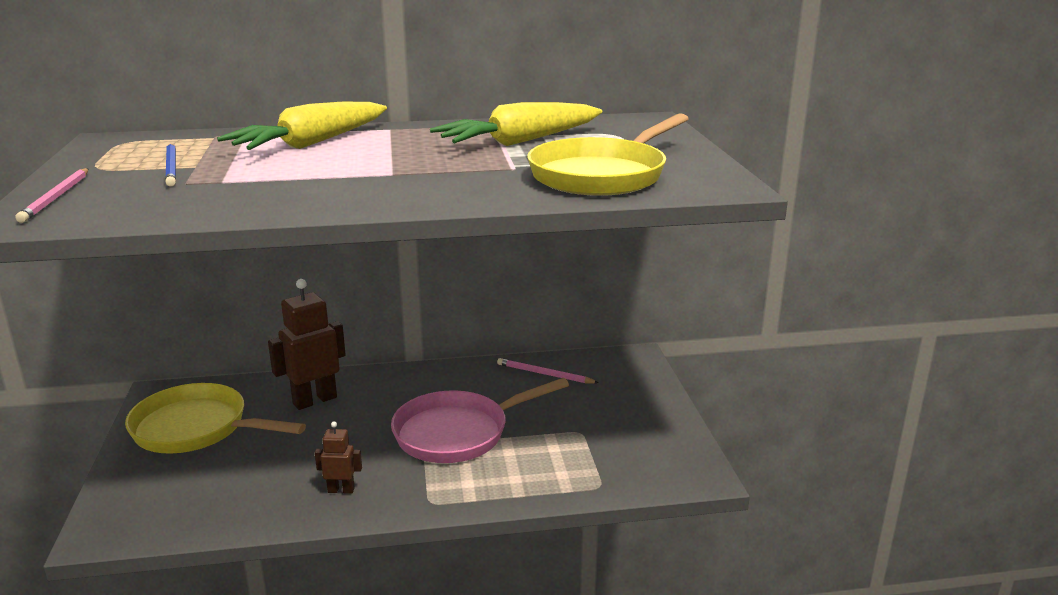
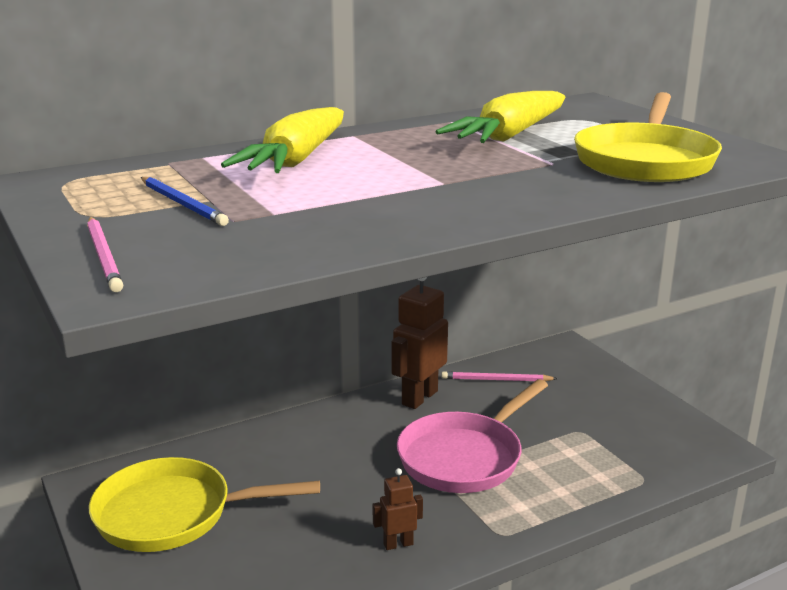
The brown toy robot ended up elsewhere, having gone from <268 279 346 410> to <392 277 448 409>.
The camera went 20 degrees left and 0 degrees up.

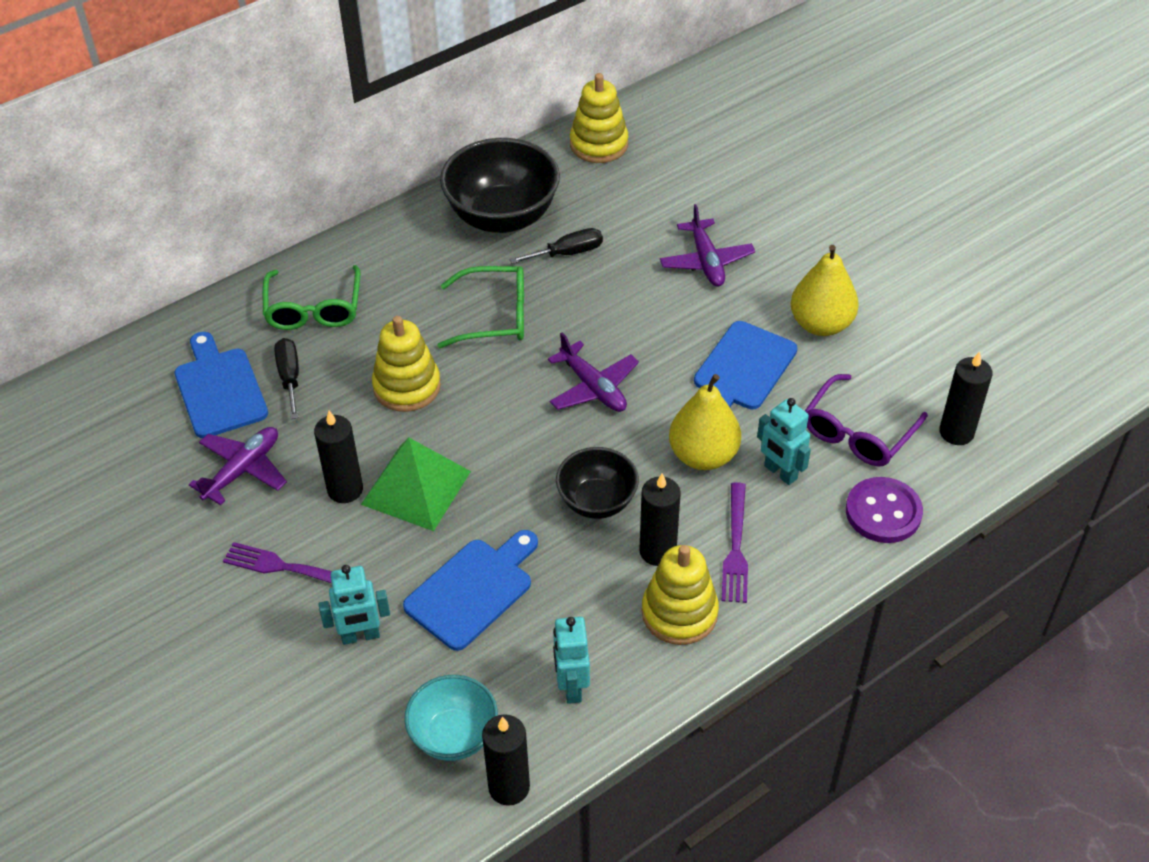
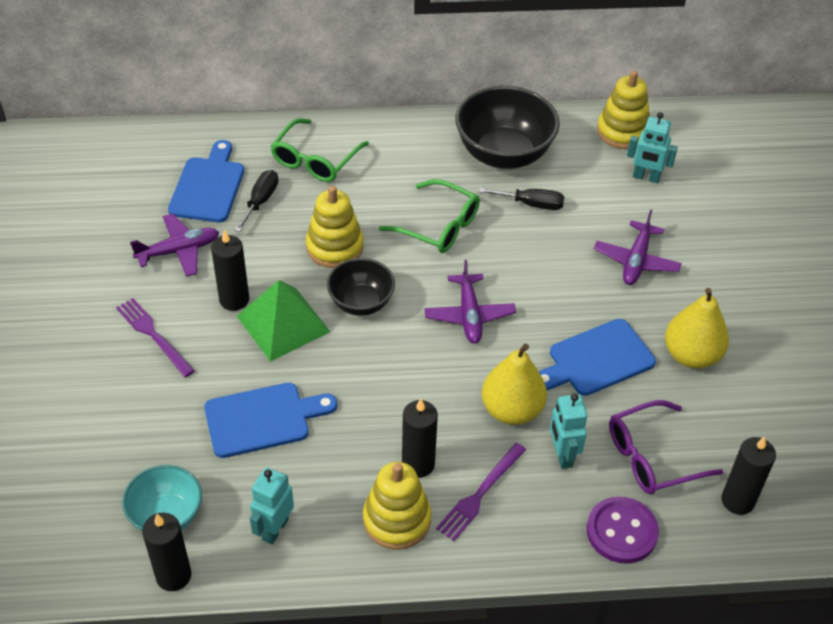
The ebony bowl ended up elsewhere, having gone from <556 447 639 519> to <327 258 395 316>.
The teal toy robot ended up elsewhere, having gone from <318 565 390 645> to <627 112 678 184>.
The camera went 30 degrees right and 0 degrees up.

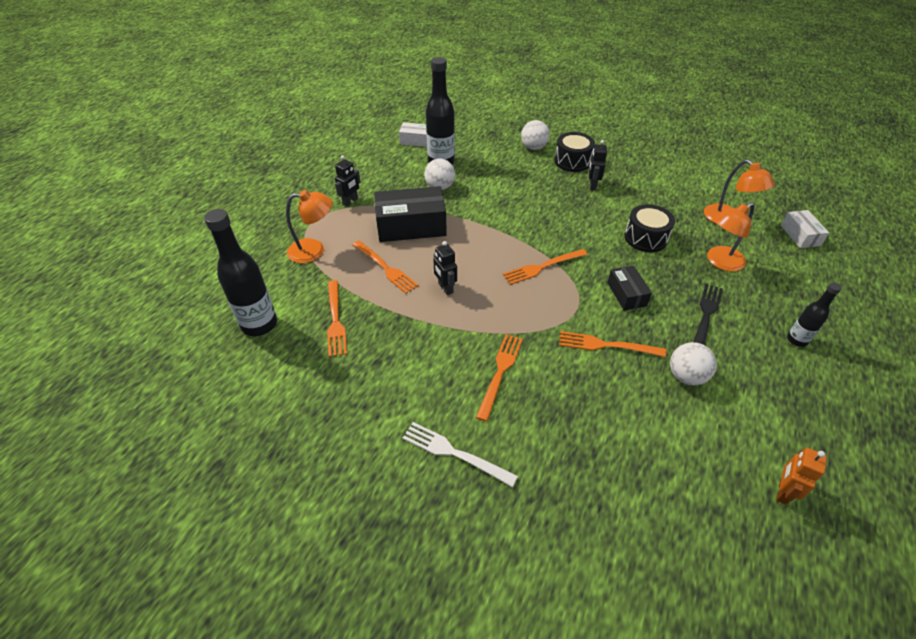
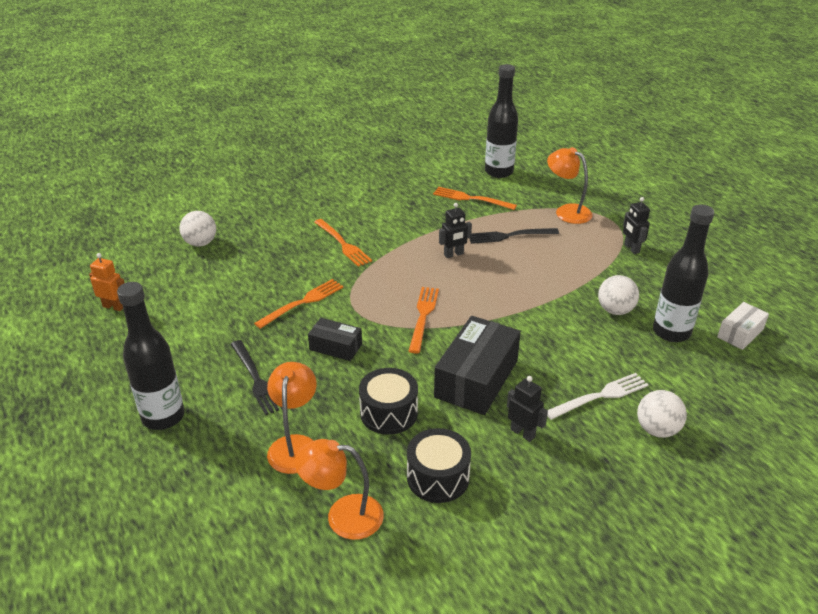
The orange toy robot at <776 448 827 505> ended up facing another way, 45 degrees counterclockwise from before.
The size of the ebony drink bottle at <787 282 842 347> changed by a factor of 1.83.
The white sphere ended up elsewhere, having gone from <670 342 717 385> to <179 211 216 247>.
The ebony snare drum ended up elsewhere, having gone from <554 132 595 172> to <407 428 471 503>.
The ebony box ended up elsewhere, having gone from <374 186 447 242> to <434 316 521 415>.
The ebony toy robot at <433 241 457 295> ended up facing another way, 150 degrees clockwise from before.
What was the orange table fork at <353 241 419 294> turned into the ebony table fork at <469 228 559 244>.
The orange reading lamp at <286 190 333 263> ended up facing another way, 105 degrees clockwise from before.
The white table fork ended up elsewhere, having gone from <402 422 518 487> to <547 373 648 420>.
The second view lost the white box at <781 210 829 248>.
The camera went 125 degrees right and 10 degrees down.

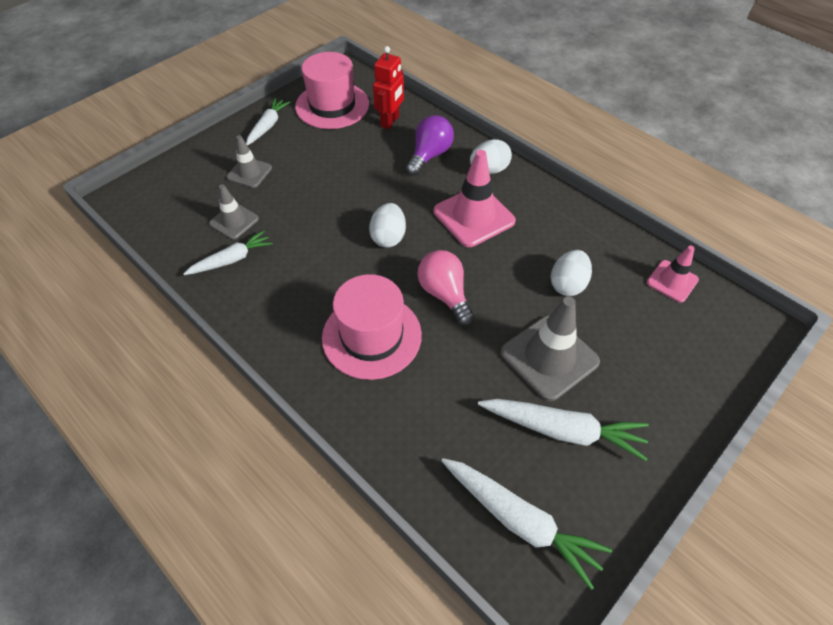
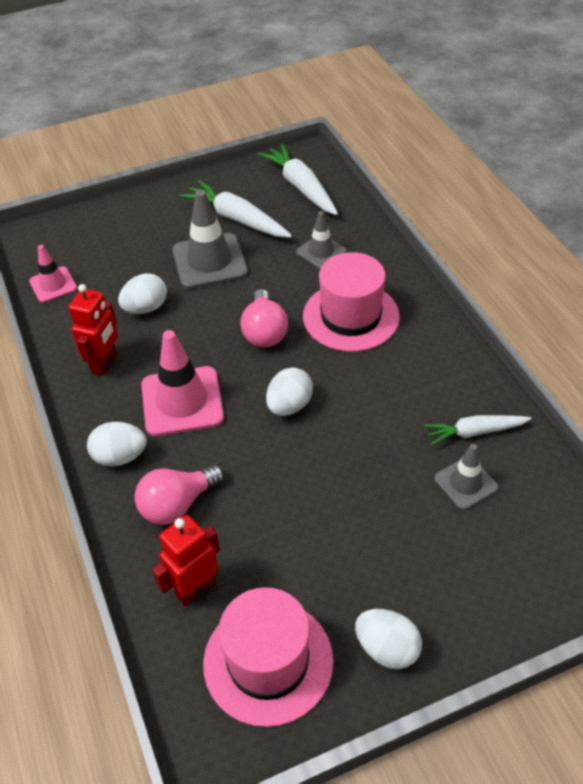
The second view gained the scarlet toy robot at <69 284 118 376>.
What was the royal purple light bulb at <406 115 454 176> turned into the rose-pink light bulb at <135 465 225 525>.
The gray safety cone ended up elsewhere, having gone from <227 135 272 188> to <296 211 347 269>.
Where the white root vegetable stood at <246 98 290 146>, the white egg came to stand at <355 609 422 669>.
The camera went 155 degrees left and 5 degrees down.

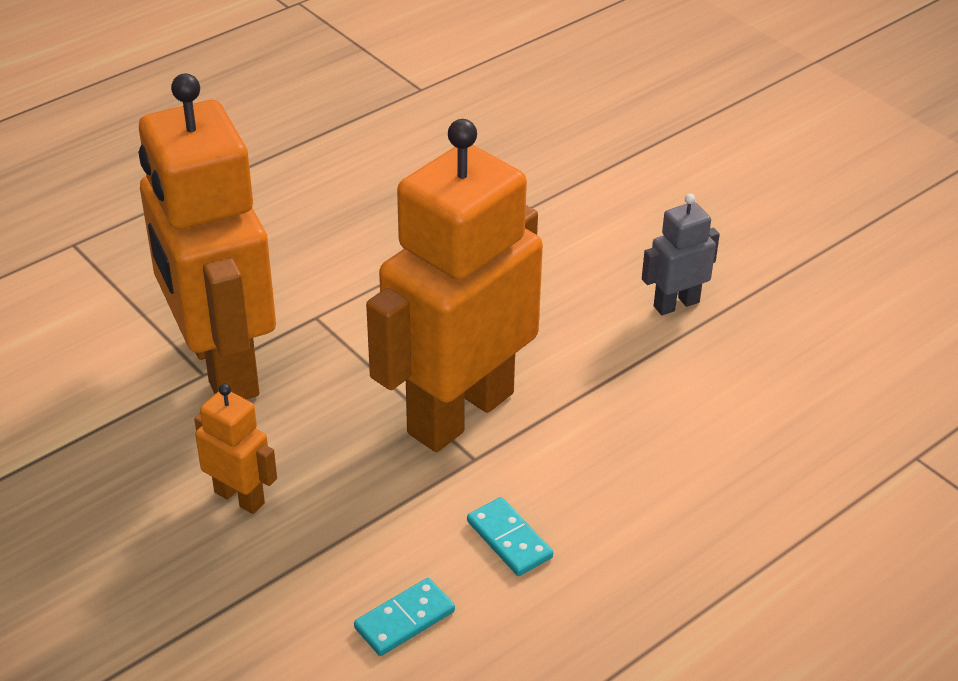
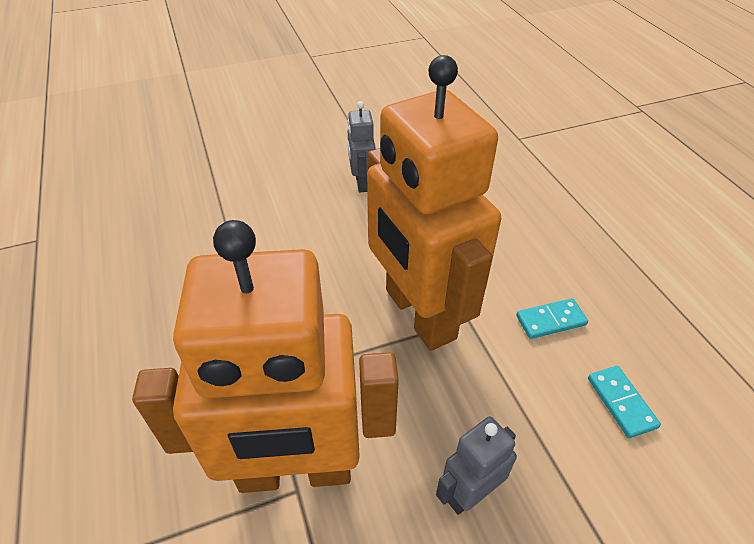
What was the orange toy robot at <194 384 277 514> turned into the gray toy robot at <436 417 517 515>.
The camera went 70 degrees left and 5 degrees up.

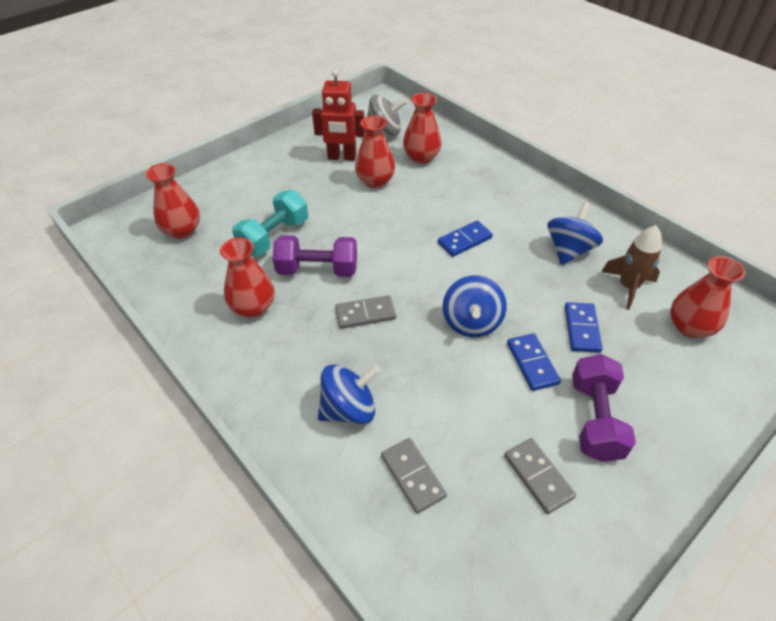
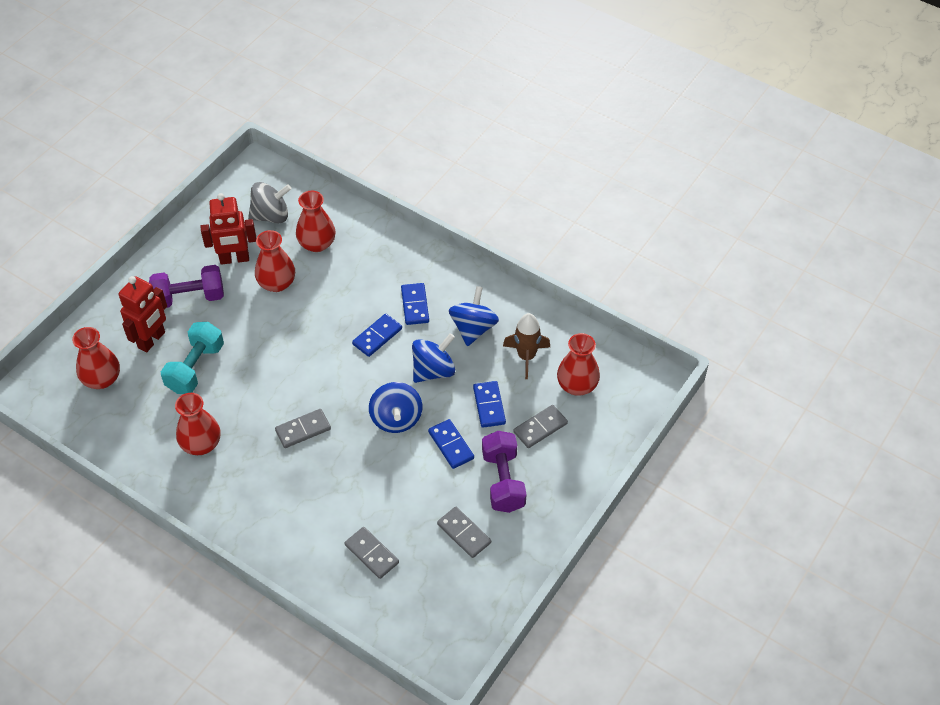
The second view gained the scarlet toy robot at <119 276 167 353>.
The royal purple free weight ended up elsewhere, having gone from <273 235 357 277> to <149 265 224 308>.
The second view gained the cobalt domino piece at <401 283 429 325>.
The cobalt spinning top ended up elsewhere, having gone from <318 364 381 424> to <412 333 455 383>.
The second view gained the gray domino piece at <513 405 568 448>.
The camera went 15 degrees left and 5 degrees up.

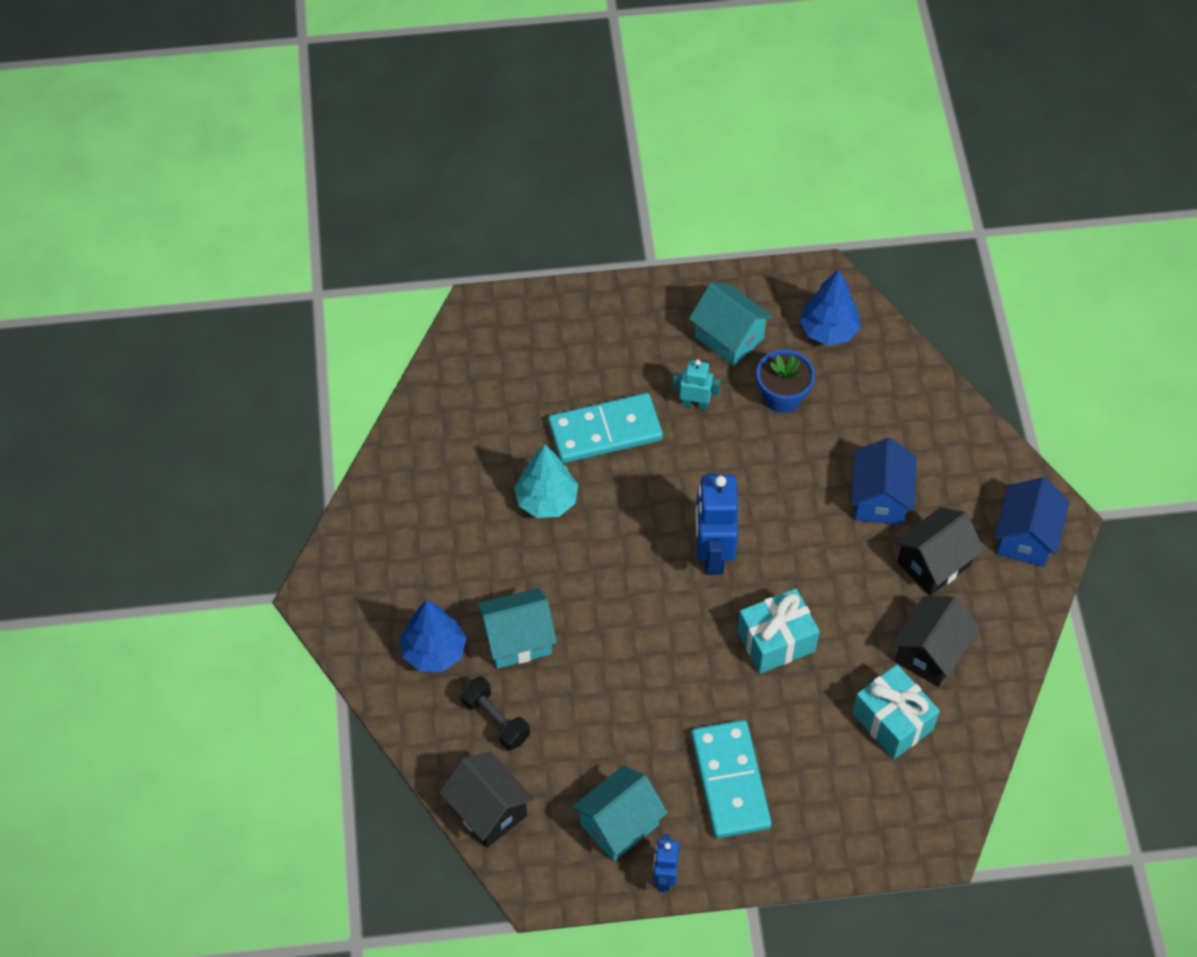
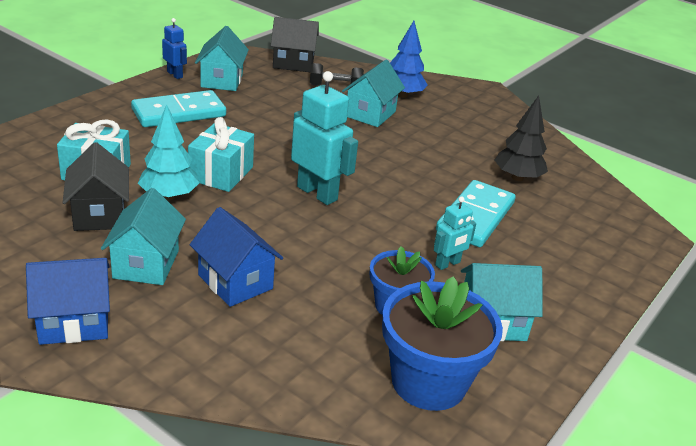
The cobalt house at <995 477 1069 567> ended up facing another way, 75 degrees counterclockwise from before.
What was the ebony house at <894 507 984 596> turned into the teal house at <101 188 186 285>.
The teal domino piece at <691 720 771 838> ended up facing another way, 60 degrees counterclockwise from before.
The teal fir tree ended up elsewhere, having gone from <514 444 578 518> to <138 104 199 200>.
What was the cobalt toy robot at <695 474 738 575> turned into the teal toy robot at <291 71 358 205>.
Where the cobalt fir tree stood at <799 269 861 345>, the cobalt potted plant came to stand at <382 276 503 411>.
The second view gained the ebony fir tree at <495 96 548 181>.
The camera went 130 degrees right and 25 degrees down.

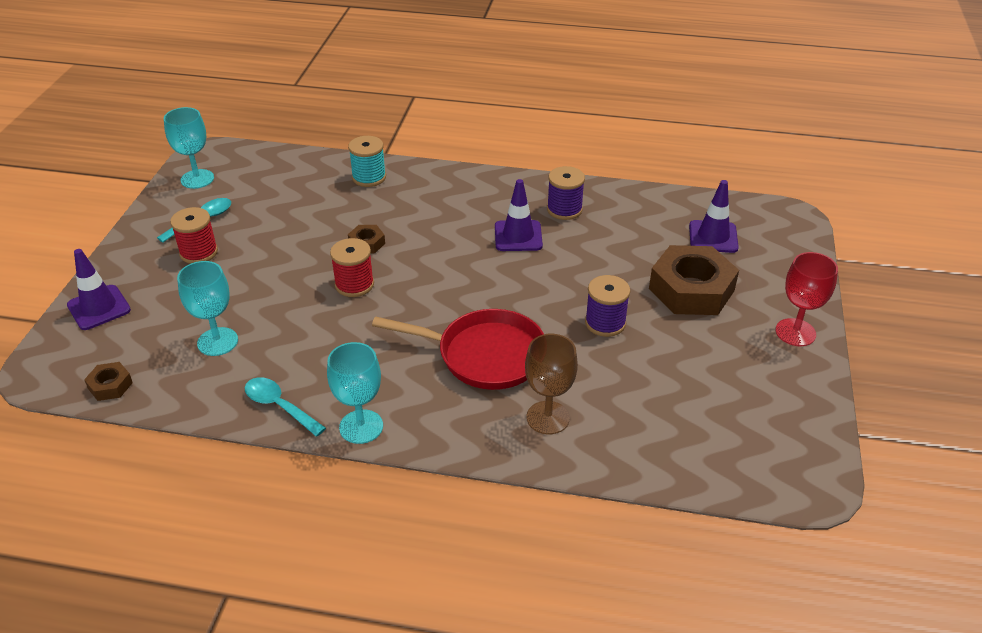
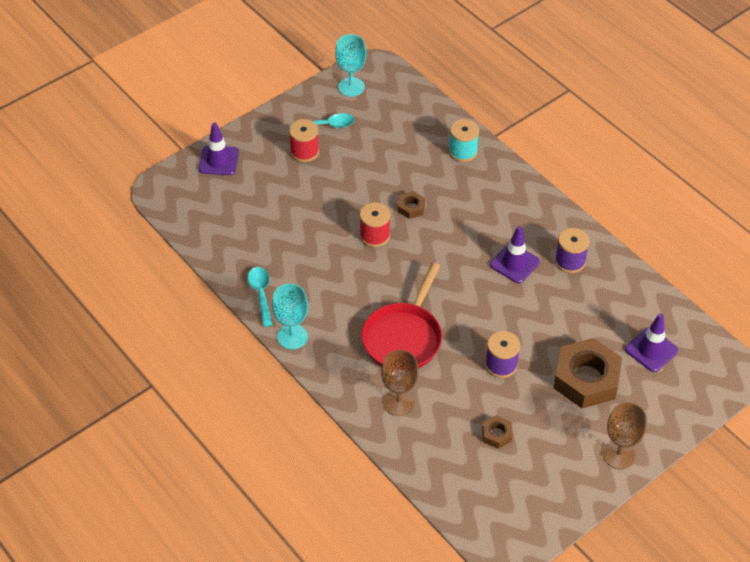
The scarlet frying pan at <372 309 544 390> ended up facing another way, 60 degrees clockwise from before.
The brown hexagon nut ended up elsewhere, having gone from <84 362 133 401> to <482 415 513 449>.
What was the scarlet chalice at <776 252 838 346> turned into the brown chalice at <603 402 647 469>.
The second view lost the teal chalice at <177 261 238 356>.
The camera went 40 degrees right and 10 degrees up.

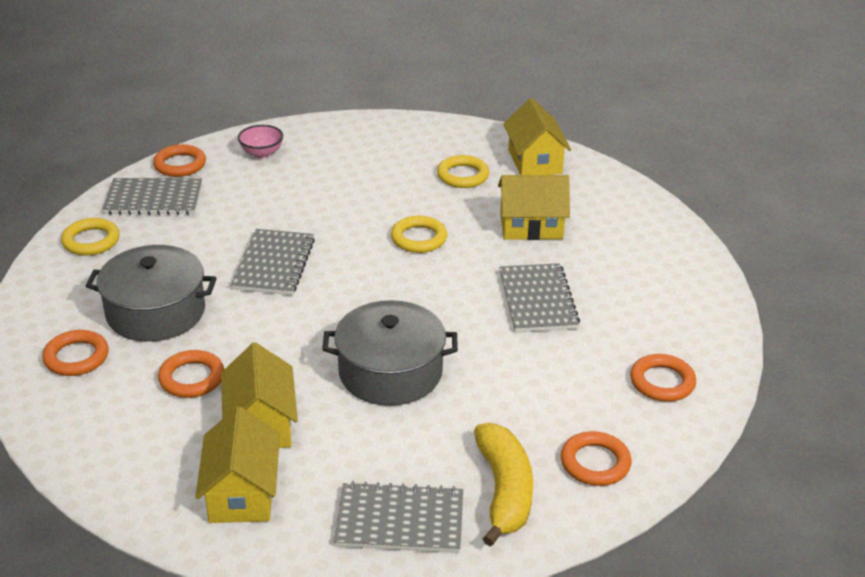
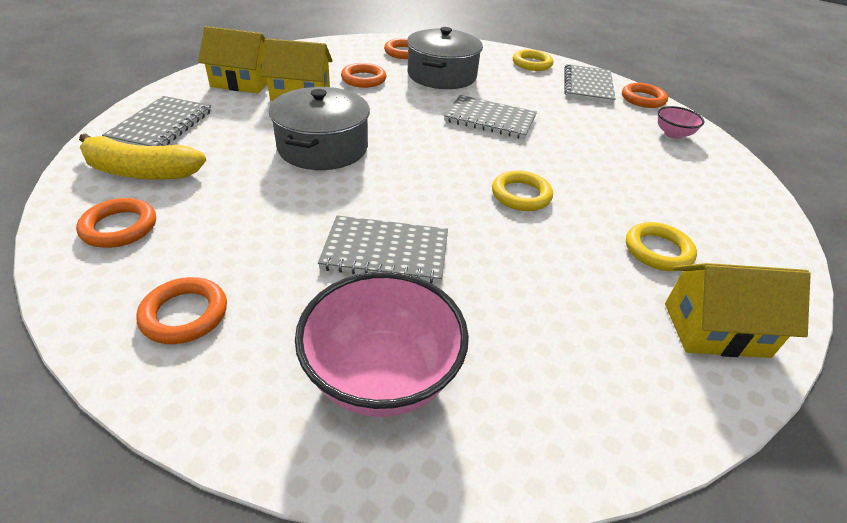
The second view gained the rose-pink bowl at <295 272 469 417>.
The second view lost the yellow house at <498 175 570 240>.
The camera went 100 degrees right and 5 degrees up.

